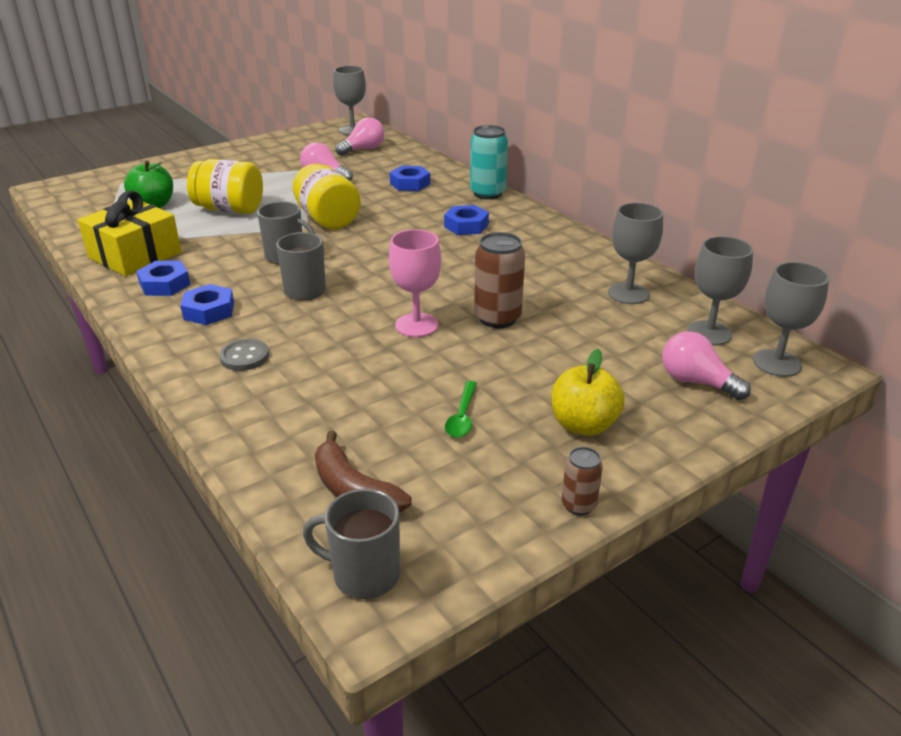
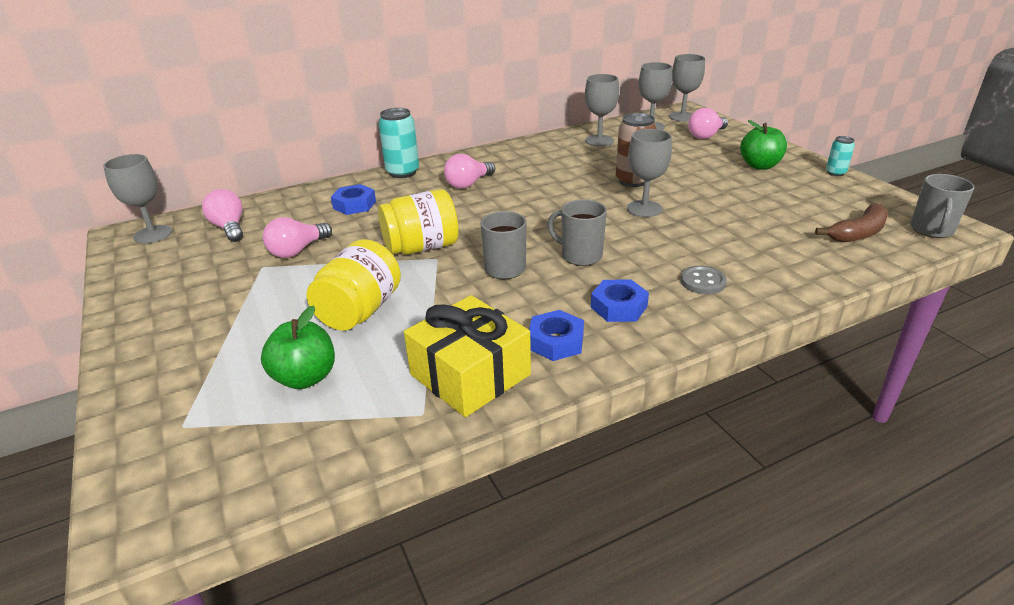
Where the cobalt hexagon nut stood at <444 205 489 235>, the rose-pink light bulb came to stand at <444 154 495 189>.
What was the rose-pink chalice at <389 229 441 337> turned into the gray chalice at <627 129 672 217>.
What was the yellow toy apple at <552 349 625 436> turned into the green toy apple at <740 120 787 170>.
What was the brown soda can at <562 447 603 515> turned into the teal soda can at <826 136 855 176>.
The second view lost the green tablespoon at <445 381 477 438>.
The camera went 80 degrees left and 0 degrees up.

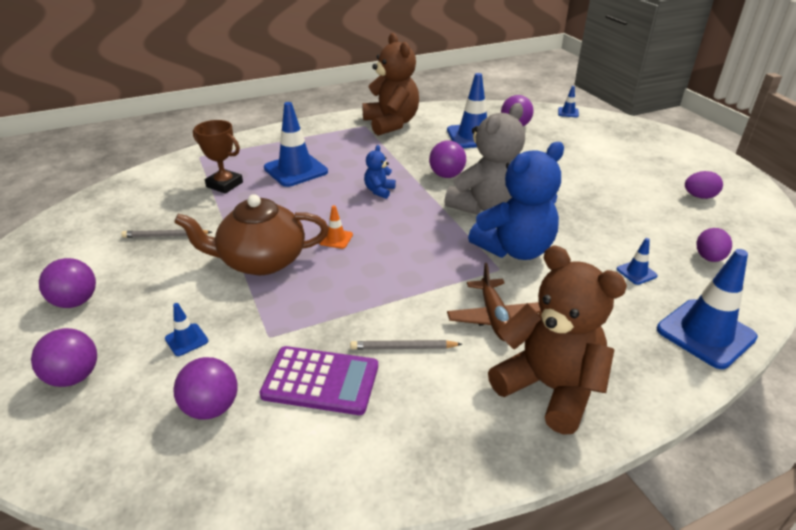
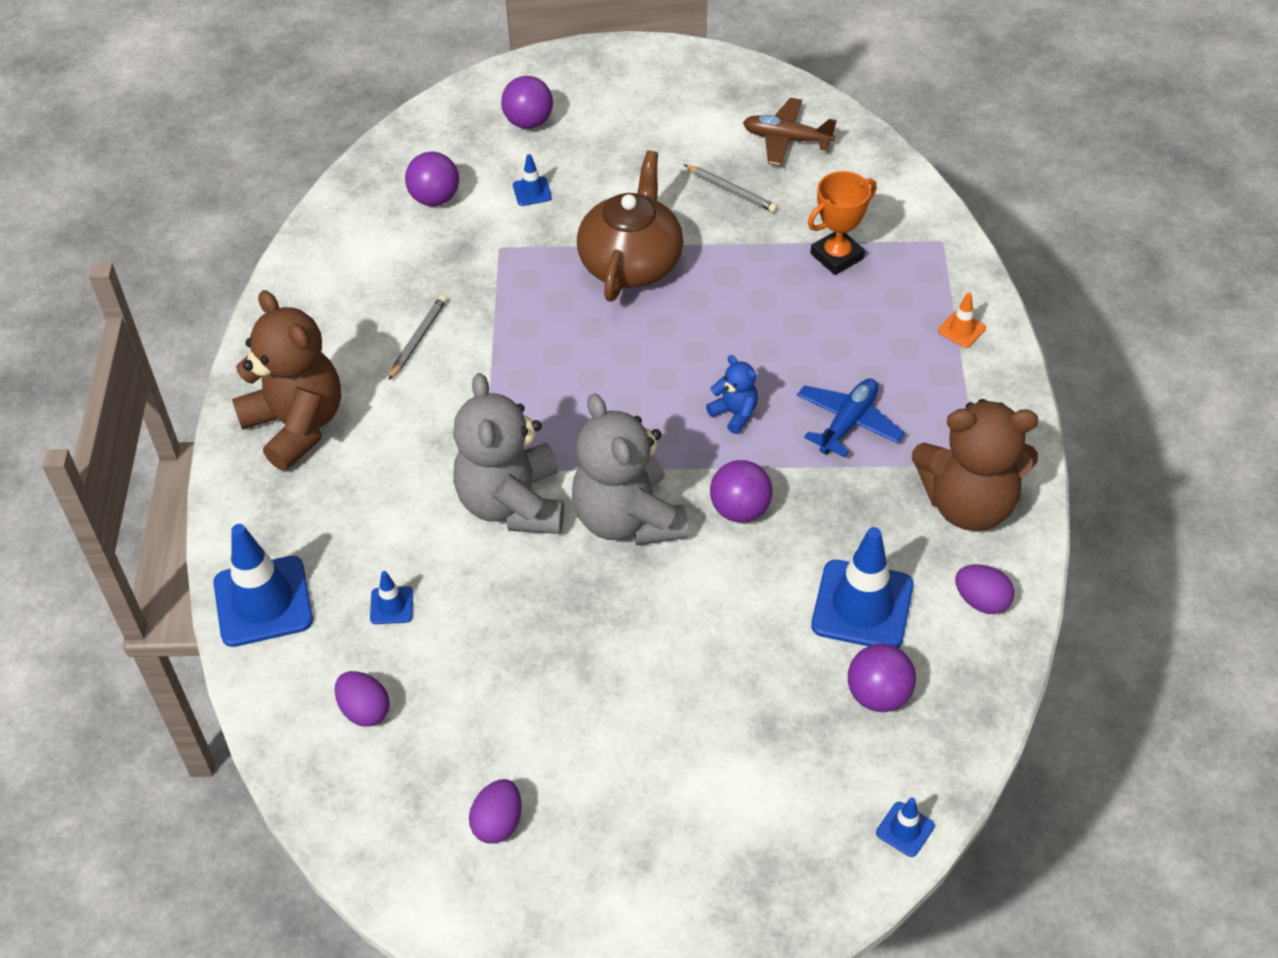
The brown stuffed bear at <488 245 627 435> ended up facing another way, 105 degrees counterclockwise from before.
What was the cobalt stuffed bear at <468 142 564 260> turned into the gray stuffed bear at <453 373 564 534>.
The gray lead pencil at <121 230 212 238> ended up facing another way, 105 degrees clockwise from before.
The brown aeroplane ended up elsewhere, having gone from <447 263 541 341> to <743 98 837 166>.
The second view gained the cobalt aeroplane at <797 379 905 458>.
What was the brown award cup at <193 120 243 194> turned into the orange award cup at <808 171 877 275>.
The orange safety cone ended up elsewhere, having gone from <319 205 353 249> to <938 292 986 348>.
The second view gained the royal purple egg at <955 564 1014 614>.
The second view lost the royal purple sphere at <39 258 96 308>.
The second view lost the royal purple adding machine at <259 346 378 415>.
The second view lost the cobalt safety cone at <264 102 328 187>.
The camera went 115 degrees right and 15 degrees up.

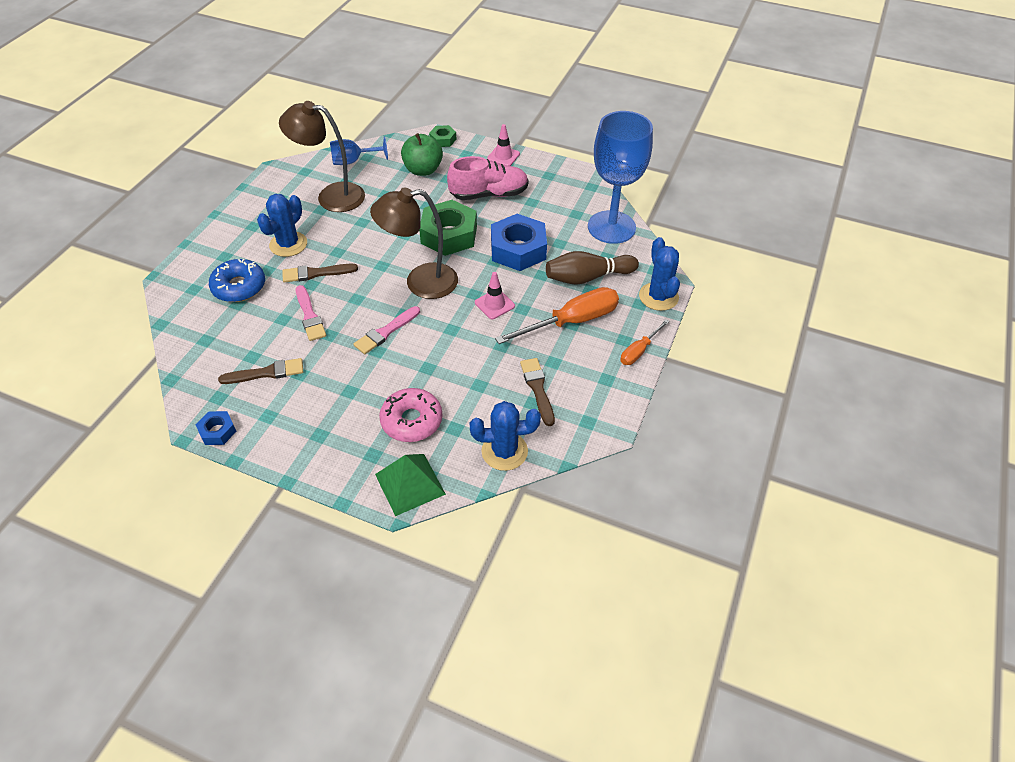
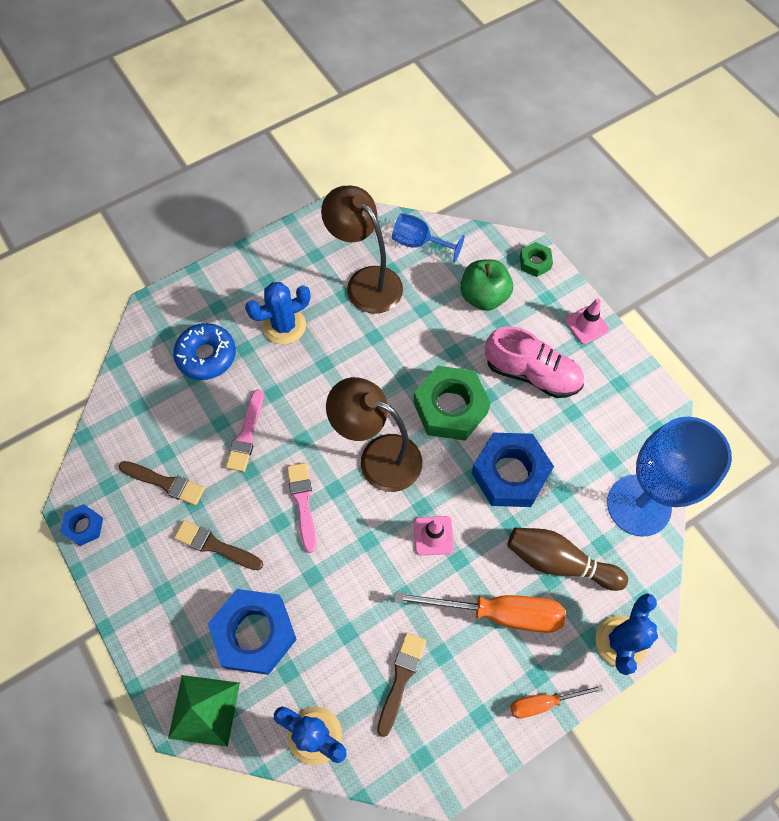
The brown brush ended up elsewhere, having gone from <282 264 358 283> to <174 520 263 570>.
Where the rose-pink donut stood at <379 388 443 442>, the cobalt hexagon nut came to stand at <208 589 297 675>.
The rose-pink brush at <354 306 420 354> ended up facing another way, 90 degrees clockwise from before.
The camera went 35 degrees right and 15 degrees up.

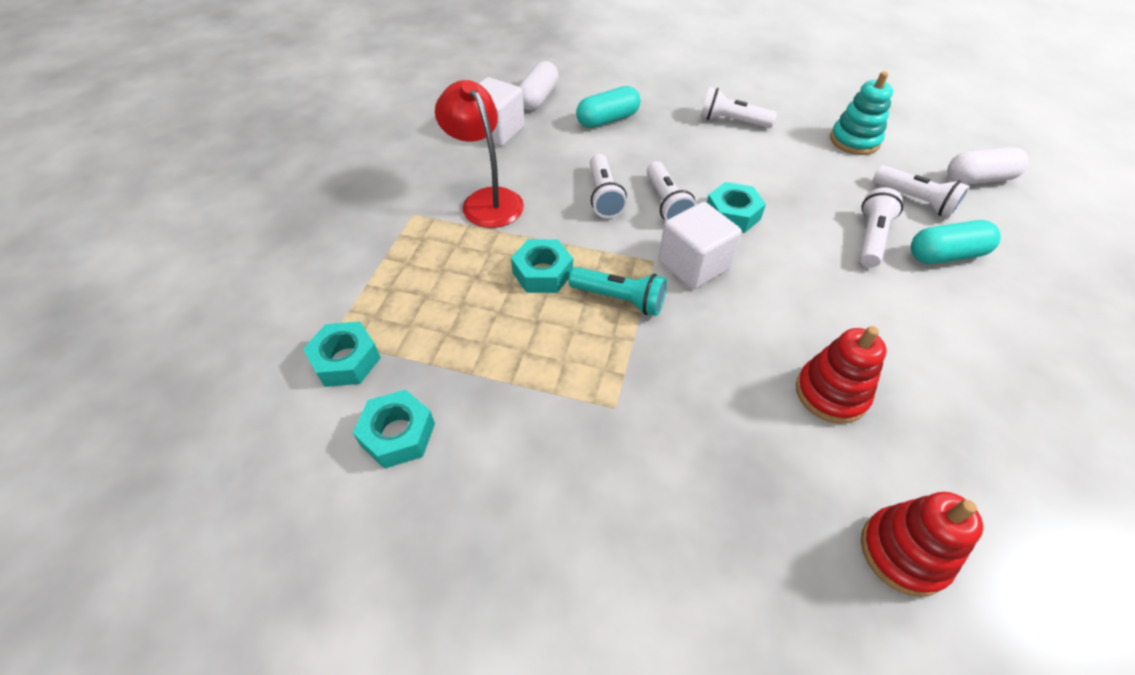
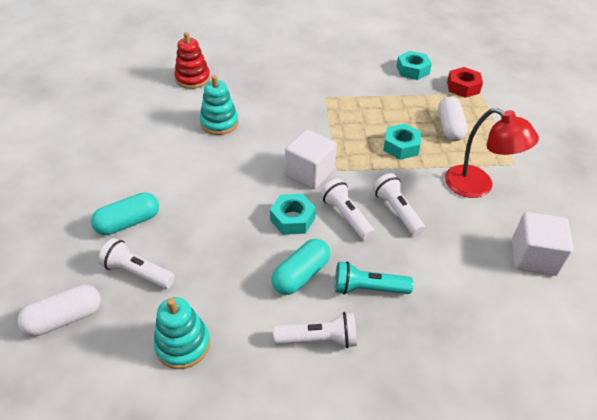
What was the scarlet stacking rings at <796 326 886 424> turned into the teal stacking rings at <200 75 238 135>.
The teal pill shape ended up elsewhere, having gone from <576 86 640 128> to <271 239 330 295>.
The teal pocket torch ended up elsewhere, having gone from <569 267 667 316> to <335 261 413 294>.
The white pill shape ended up elsewhere, having gone from <519 61 559 111> to <438 97 468 141>.
What was the teal hexagon nut at <303 321 381 387> turned into the scarlet hexagon nut at <447 67 483 98>.
The second view lost the white pocket torch at <859 188 903 267>.
The camera went 160 degrees right and 5 degrees down.

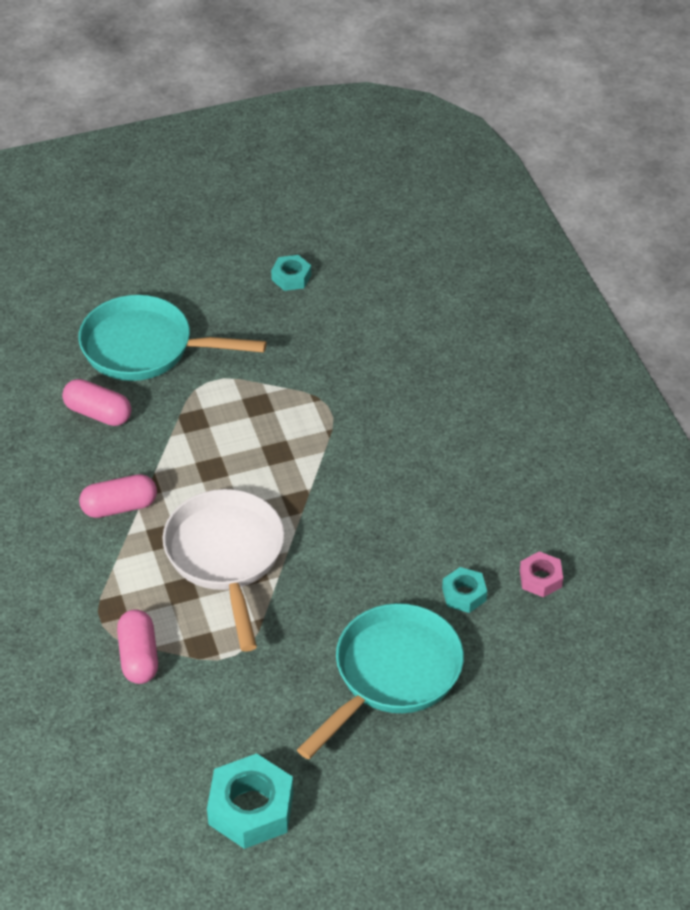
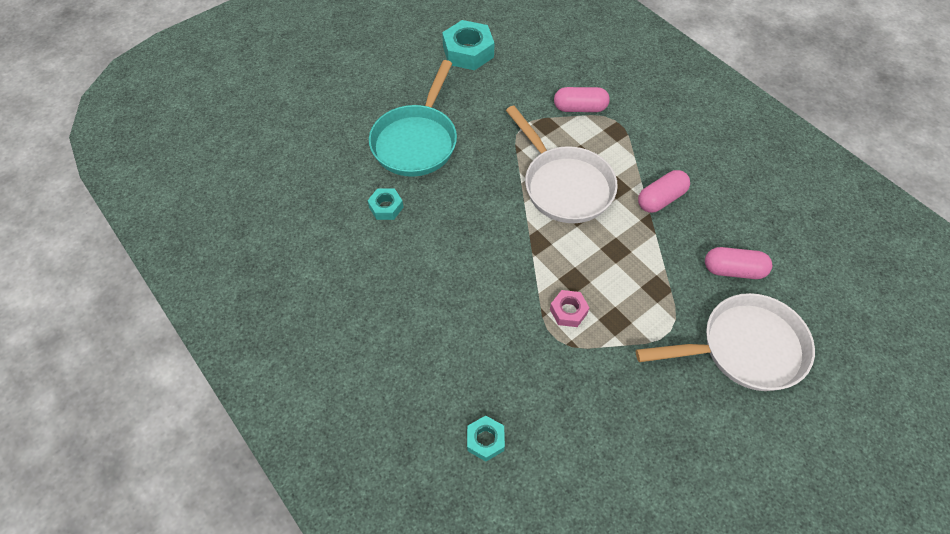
The teal hexagon nut ended up elsewhere, having gone from <271 255 311 291> to <467 416 505 461>.
The rose-pink hexagon nut ended up elsewhere, having gone from <520 551 563 597> to <550 290 590 327>.
The rose-pink pill shape at <117 609 158 684> ended up facing another way, 60 degrees counterclockwise from before.
What was the teal frying pan at <78 295 267 381> turned into the white frying pan at <636 293 815 391>.
The camera went 160 degrees right and 10 degrees up.

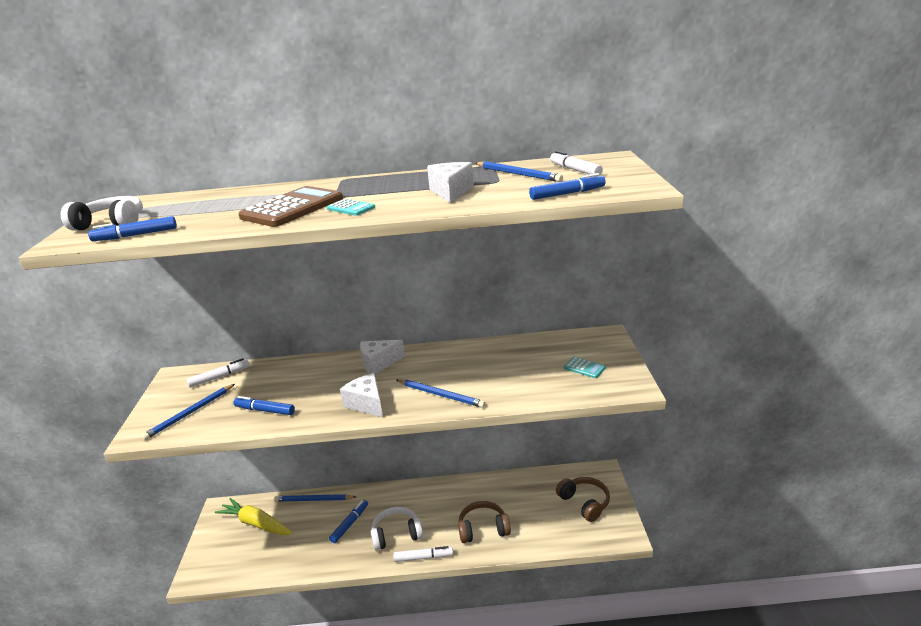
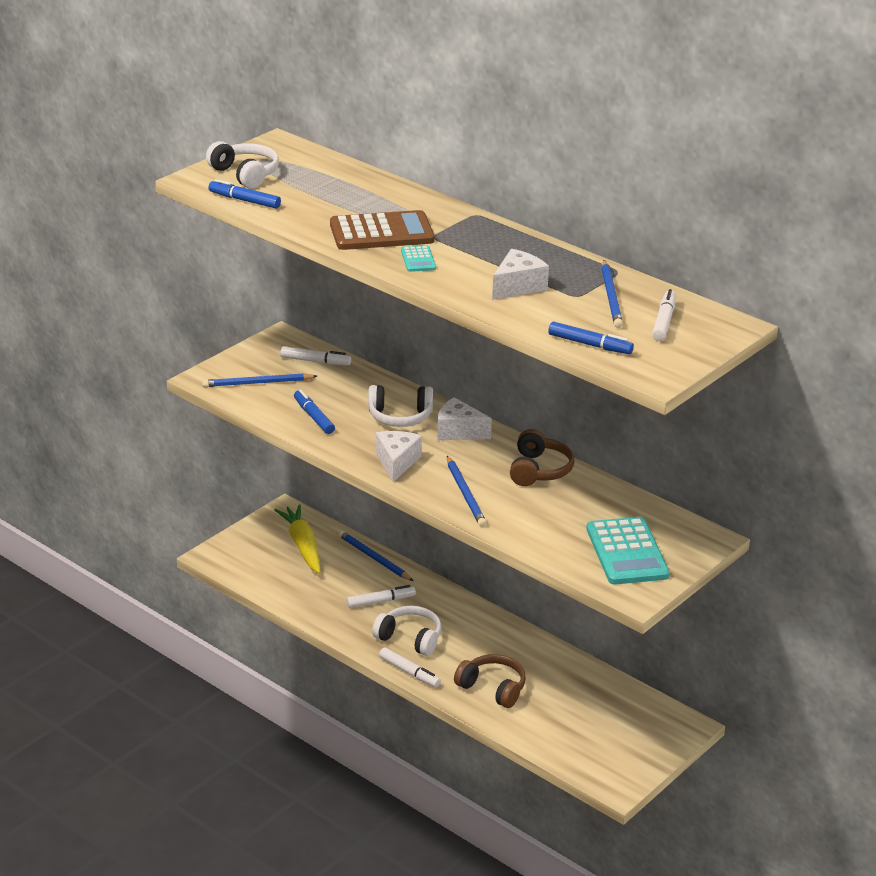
What was the cobalt marker at <329 500 368 543> turned into the white marker at <346 585 416 608>.
The second view gained the white headphones at <368 385 433 427>.
The brown headphones ended up elsewhere, having gone from <556 477 610 522> to <510 429 574 486>.
The size of the teal adding machine at <564 357 606 378> changed by a factor of 2.13.
The camera went 40 degrees right and 5 degrees up.

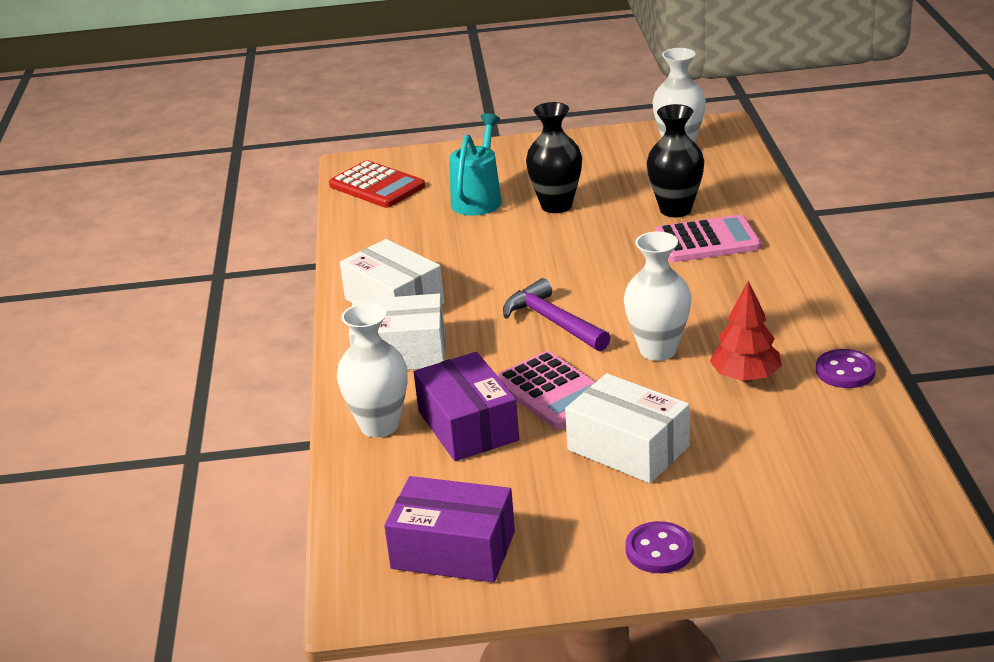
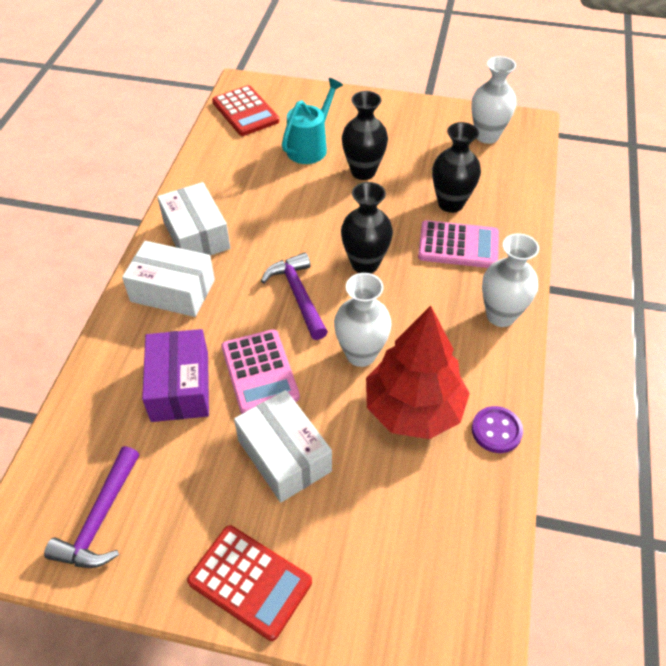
Where the royal purple box stood at <384 476 515 583>, the royal purple claw hammer came to stand at <44 446 139 568>.
Where the royal purple sewing button stood at <625 521 693 573>, the scarlet adding machine came to stand at <187 525 312 641>.
The second view gained the ebony vase at <341 182 393 274>.
The size of the scarlet fir tree at <710 281 782 382> changed by a factor of 1.70.
The white vase ended up elsewhere, having gone from <337 303 407 438> to <482 233 539 327>.
The camera went 15 degrees right and 20 degrees up.

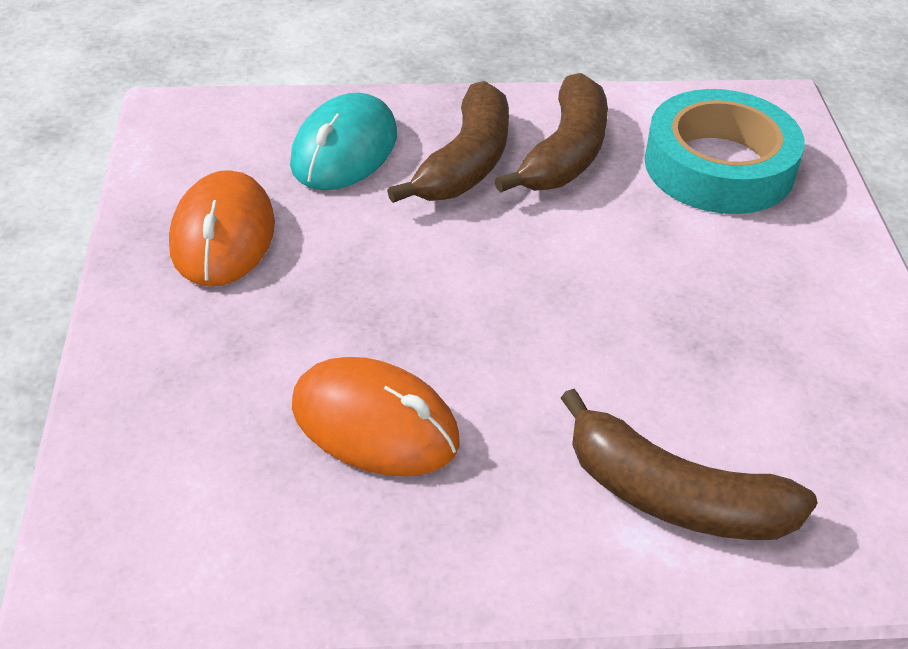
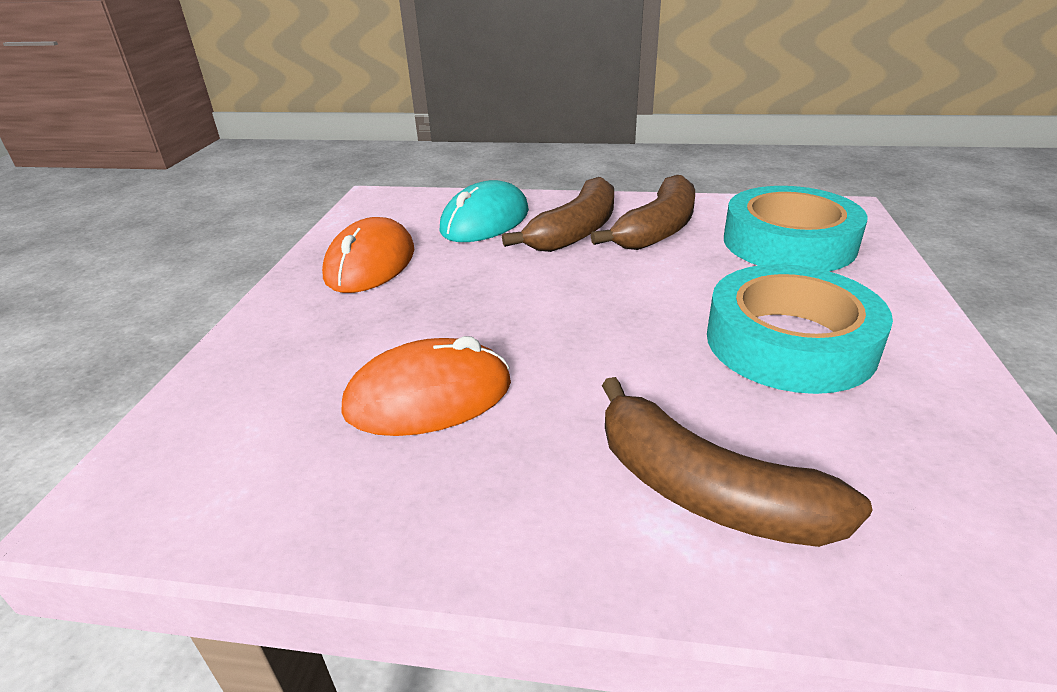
The orange mouse at <292 357 460 476> ended up facing another way, 60 degrees counterclockwise from before.
The second view gained the teal tape at <707 264 893 394>.
The camera went 15 degrees right and 10 degrees down.

